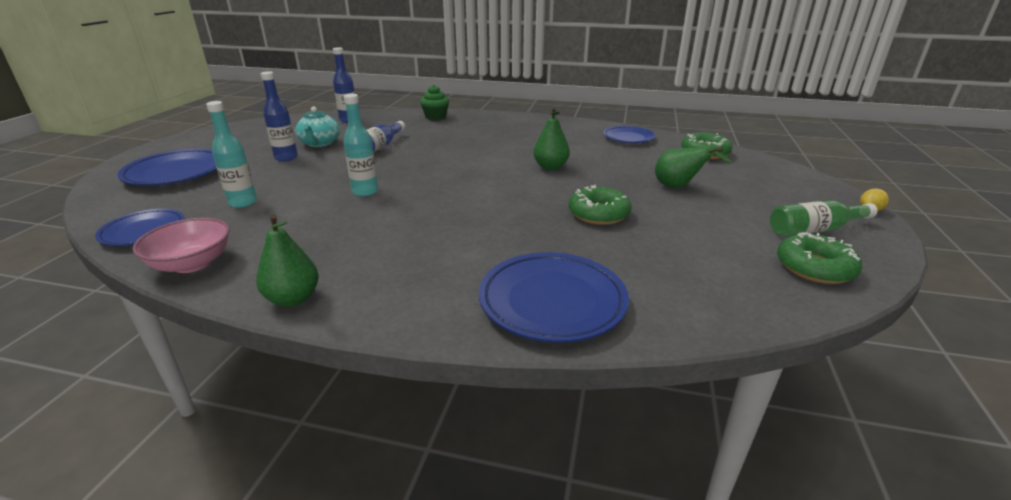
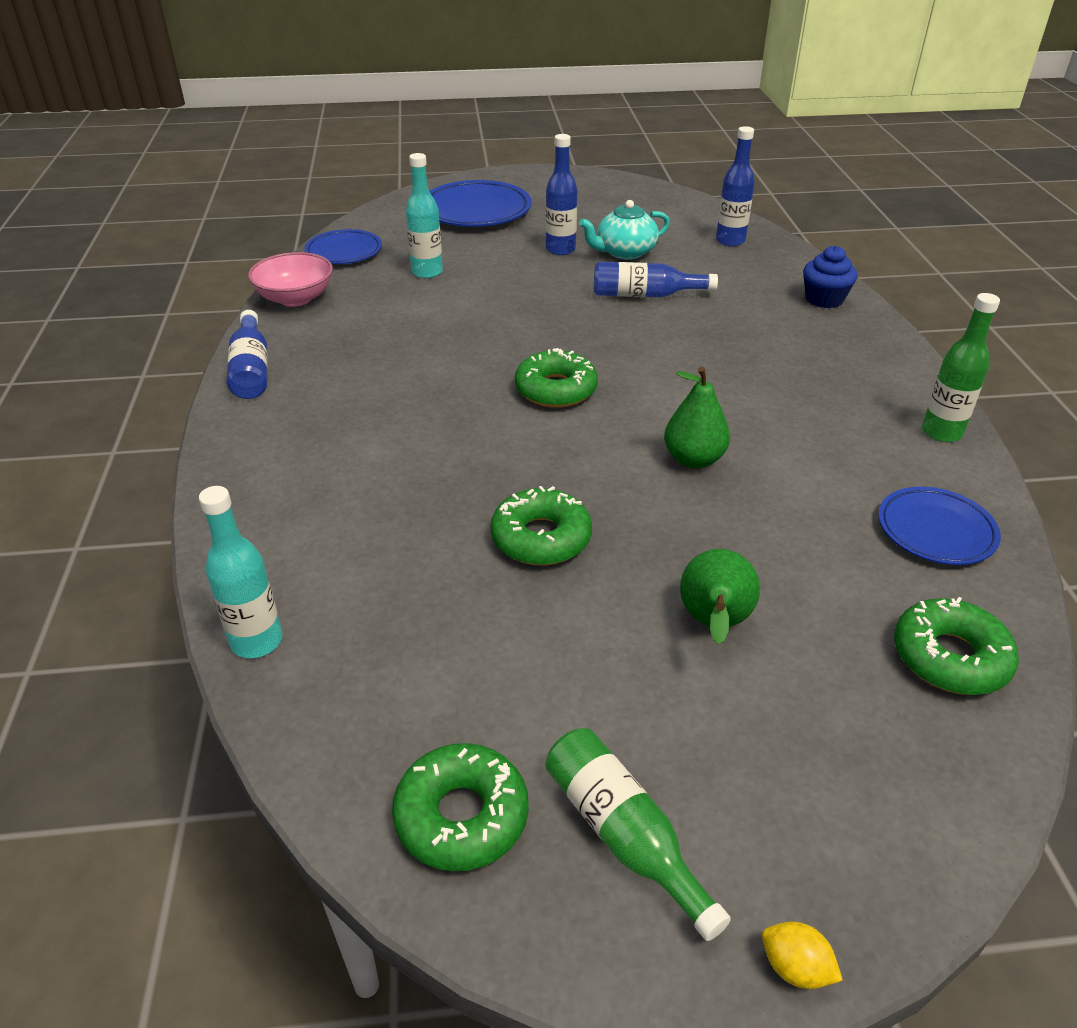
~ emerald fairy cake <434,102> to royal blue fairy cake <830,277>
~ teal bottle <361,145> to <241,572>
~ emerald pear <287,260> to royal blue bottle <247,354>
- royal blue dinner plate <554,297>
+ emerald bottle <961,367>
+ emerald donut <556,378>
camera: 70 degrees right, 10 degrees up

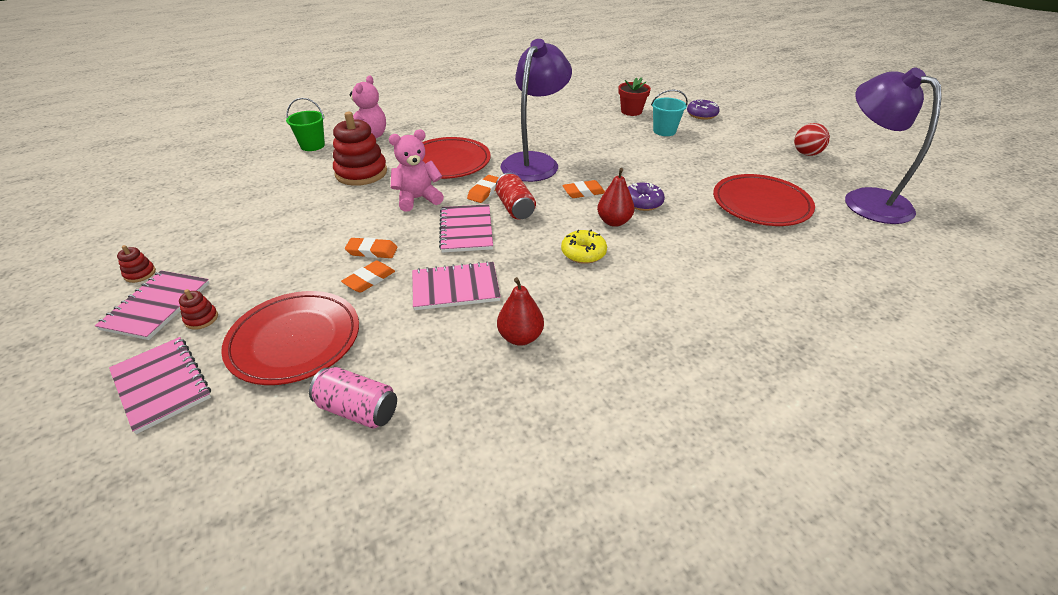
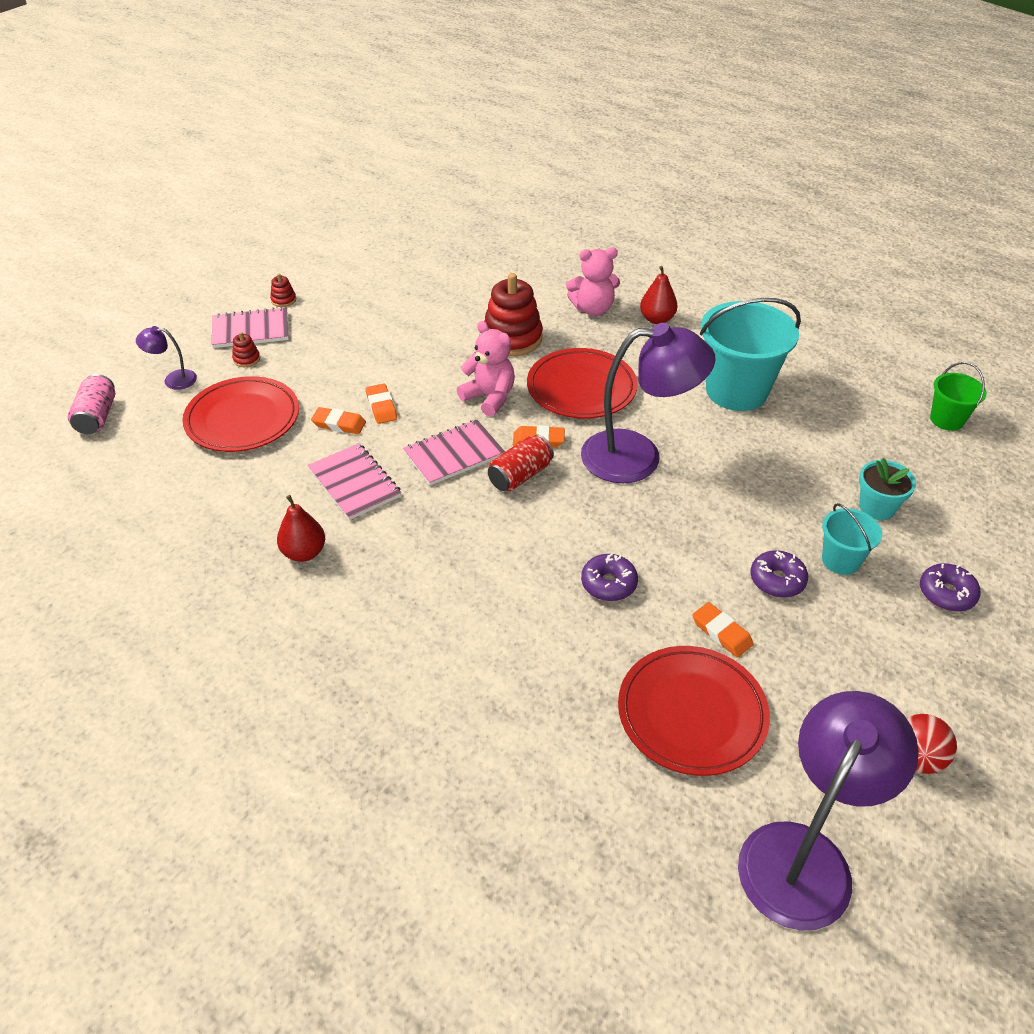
~ red plant pot <634,96> to teal plant pot <887,489>
~ emerald sand bucket <305,124> to <958,396>
~ red pear <615,197> to <659,295>
~ orange-coloured pencil eraser <583,189> to <723,630>
- yellow donut <584,247>
~ pink notepad <160,385> to purple desk lamp <166,358>
~ pink can <353,398> to <91,404>
+ teal sand bucket <750,354>
+ purple donut <779,574>
camera: 65 degrees right, 5 degrees up

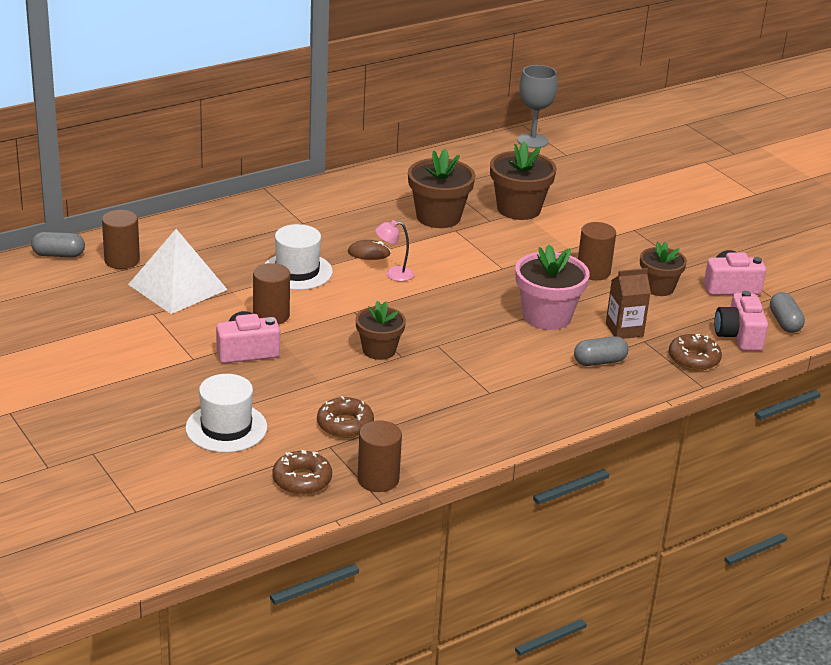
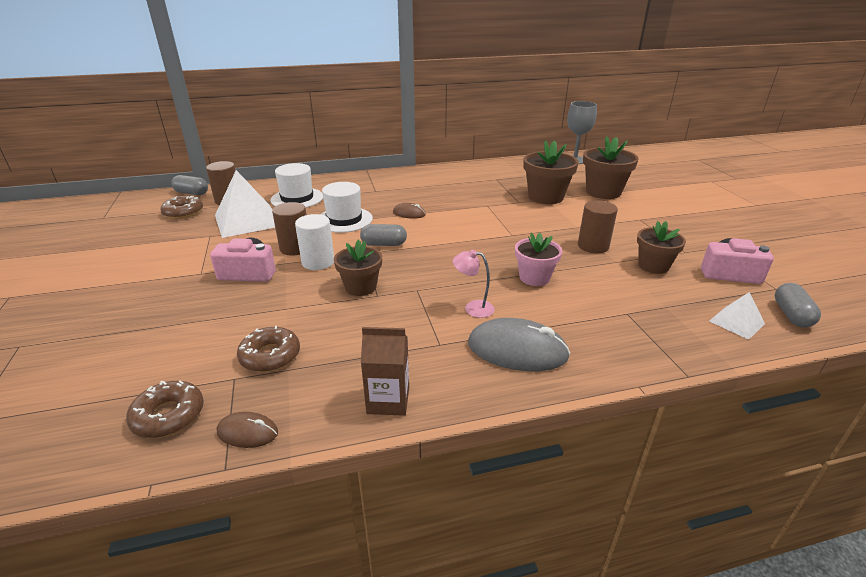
~ russet plant pot <441,188> to <611,167>
~ pink desk lamp <394,250> to <473,284>
~ pink plant pot <553,287> = <539,259> x0.65
~ russet milk carton <628,303> to <385,371>
~ pink camera <741,321> to pure white pyramid <737,316>
~ russet donut <695,352> to <182,207>
~ ash-grey pill <601,351> to <383,235>
~ pure white hat <226,413> to <297,185>
~ russet cylinder shape <379,456> to russet mouse <247,430>
+ pure white cylinder shape <314,242>
+ ash-grey mouse <519,344>
camera: 20 degrees right, 0 degrees up

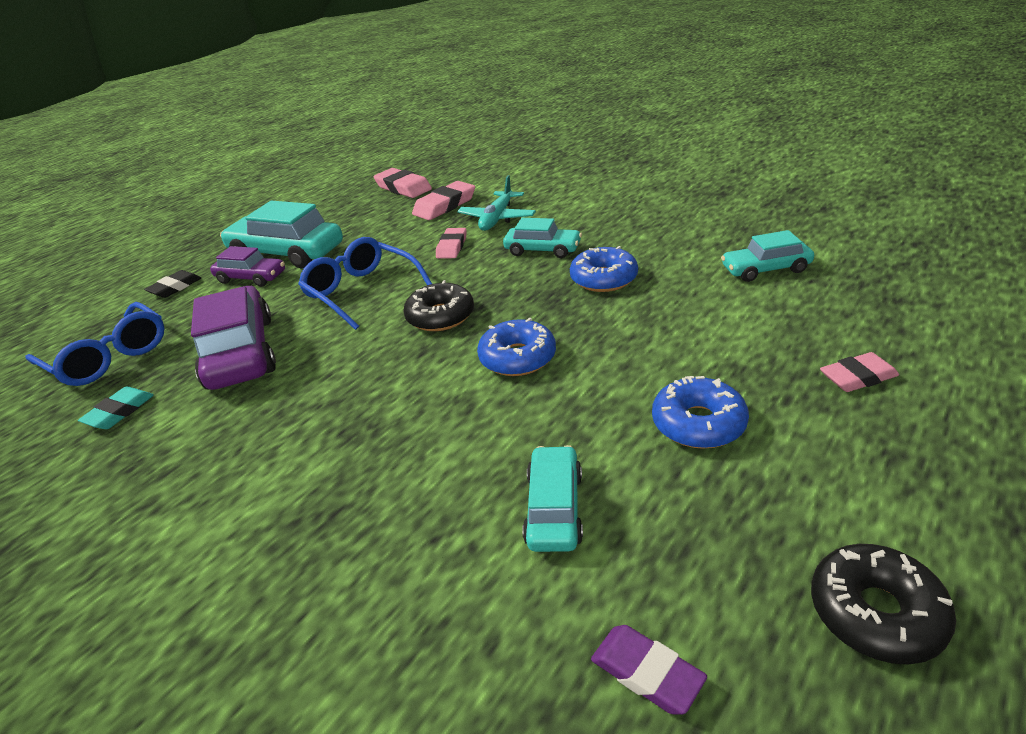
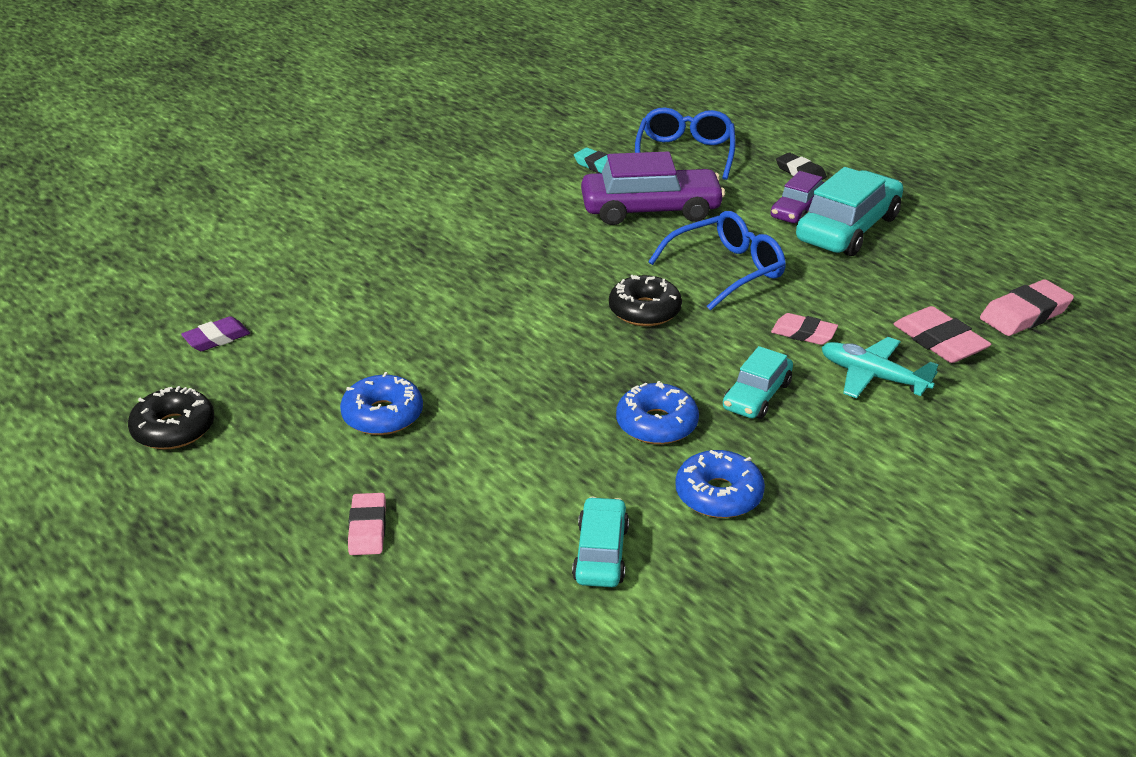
~ royal blue spectacles <94,344> = <685,143> 135 degrees clockwise
~ royal blue donut <516,347> to <720,484>
- teal automobile <552,498>
camera: 100 degrees right, 0 degrees up

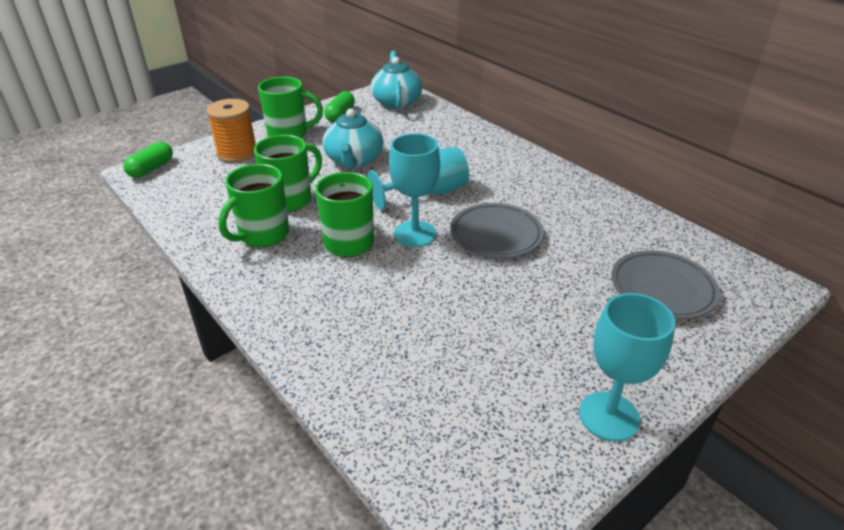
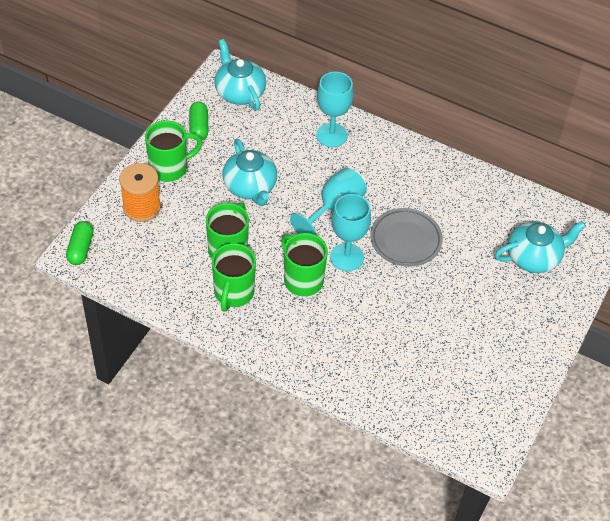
~ ash-grey dinner plate <666,284> to teal china teapot <540,247>
~ teal chalice <627,367> to <335,109>
camera: 25 degrees left, 15 degrees up

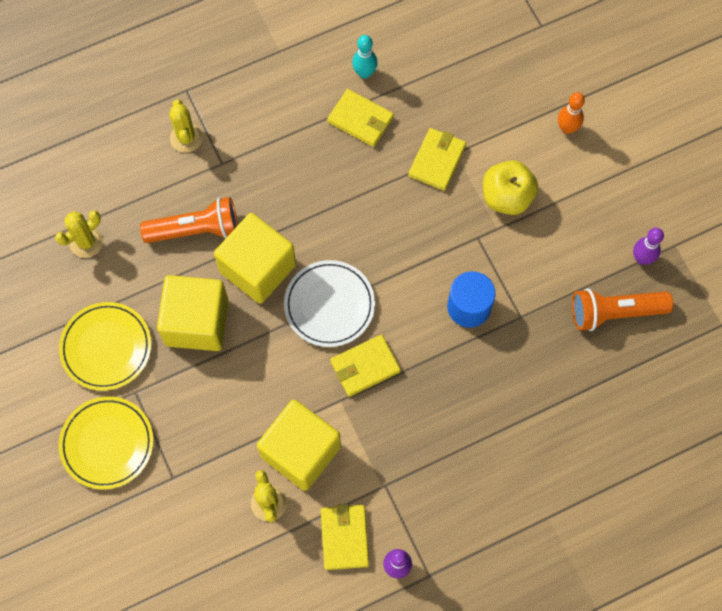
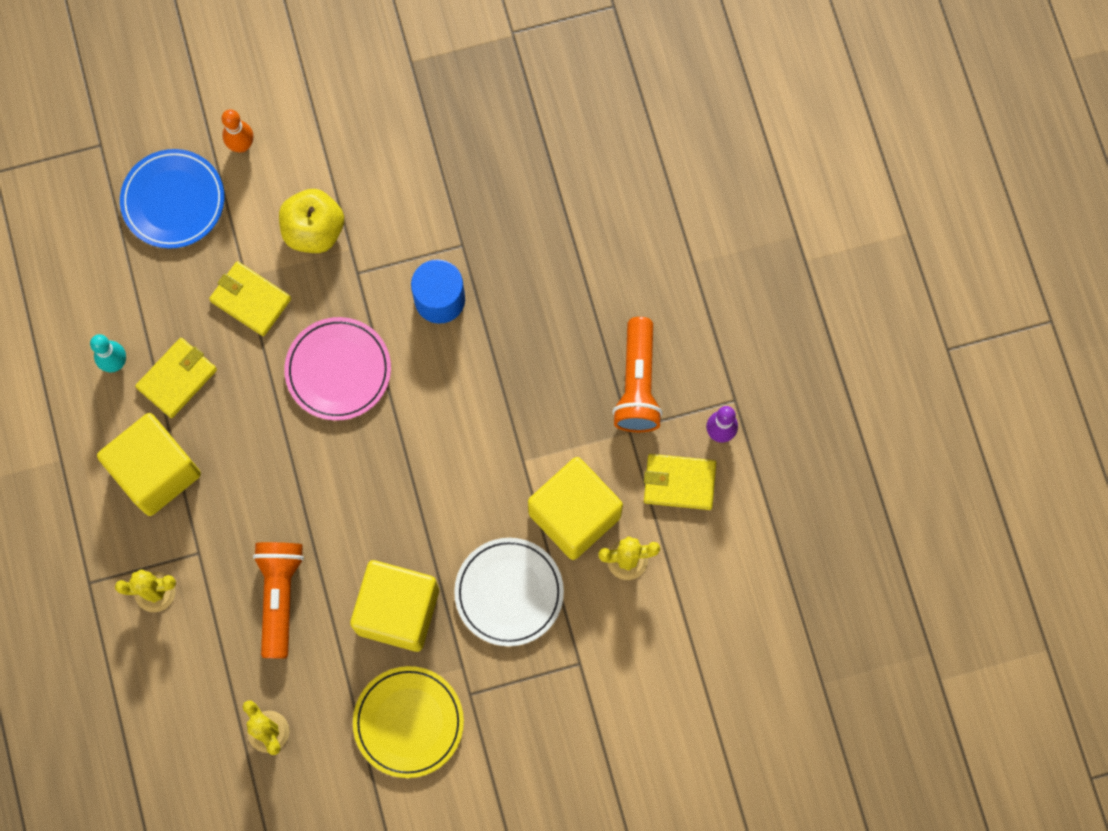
~ yellow cube <255,258> to <149,464>
- purple bowling pin <648,246>
~ pure white dinner plate <329,303> to <509,592>
~ orange-coloured pocket torch <622,310> to <637,374>
- yellow billfold <365,365>
- yellow dinner plate <106,442>
+ royal blue dinner plate <172,199>
+ pink dinner plate <337,369>
camera: 80 degrees left, 5 degrees up

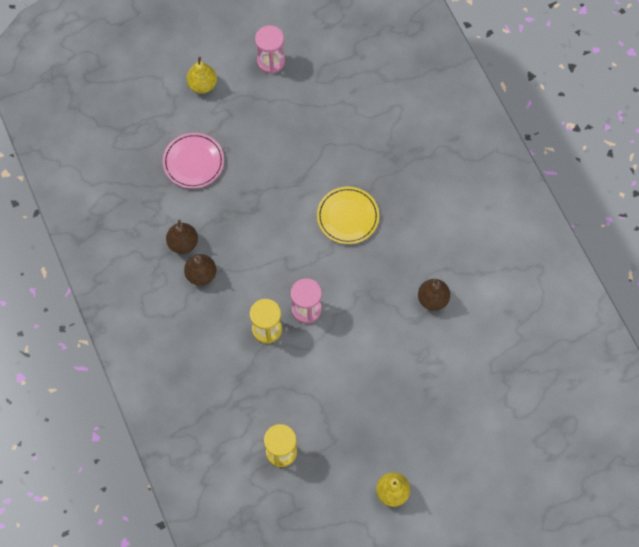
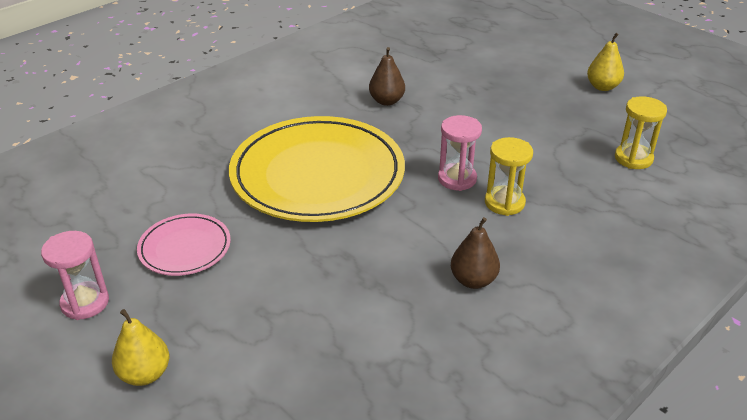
~ pink dinner plate <193,161> to <184,245>
~ yellow dinner plate <348,215> = <317,169> x2.13
- russet pear <182,237>
camera: 110 degrees left, 30 degrees down

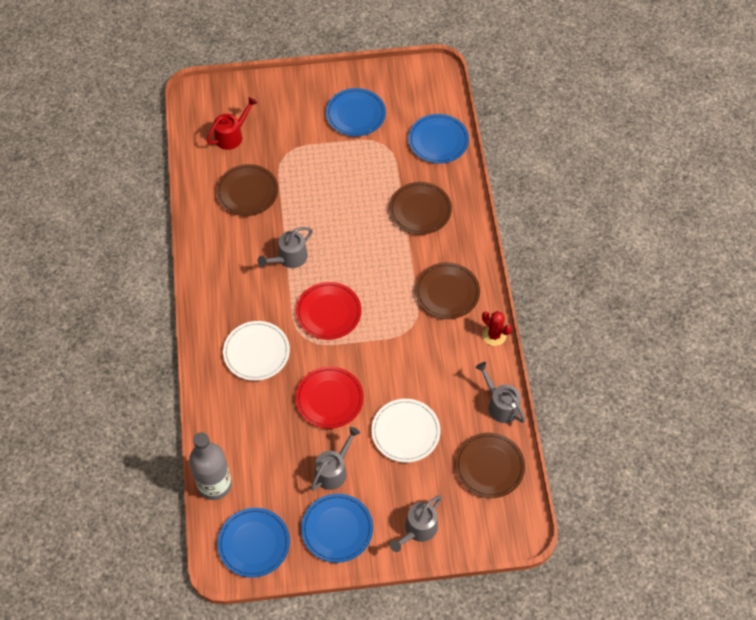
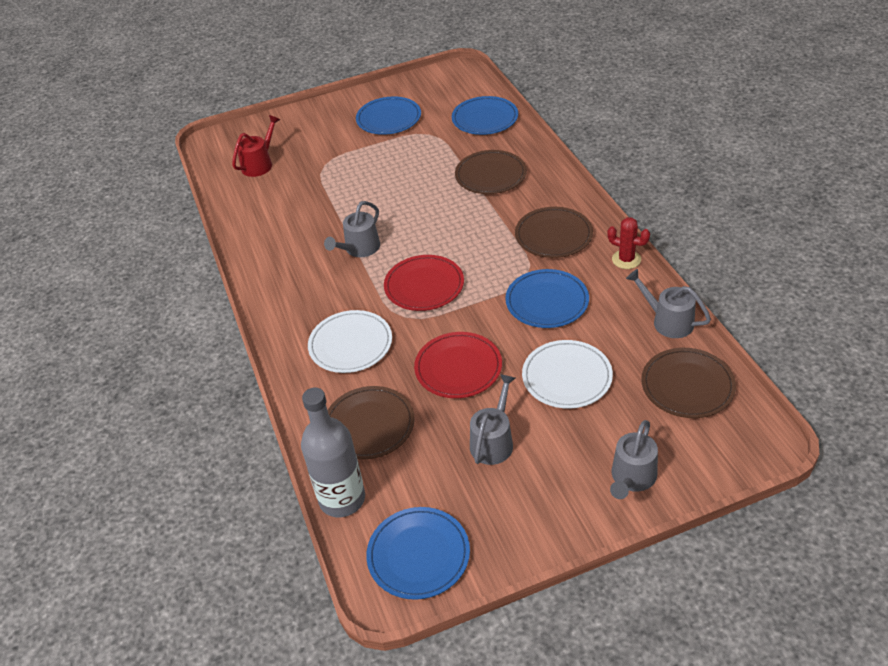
~ russet dinner plate <247,190> to <371,422>
~ royal blue dinner plate <337,528> to <547,298>
camera: 10 degrees left, 15 degrees down

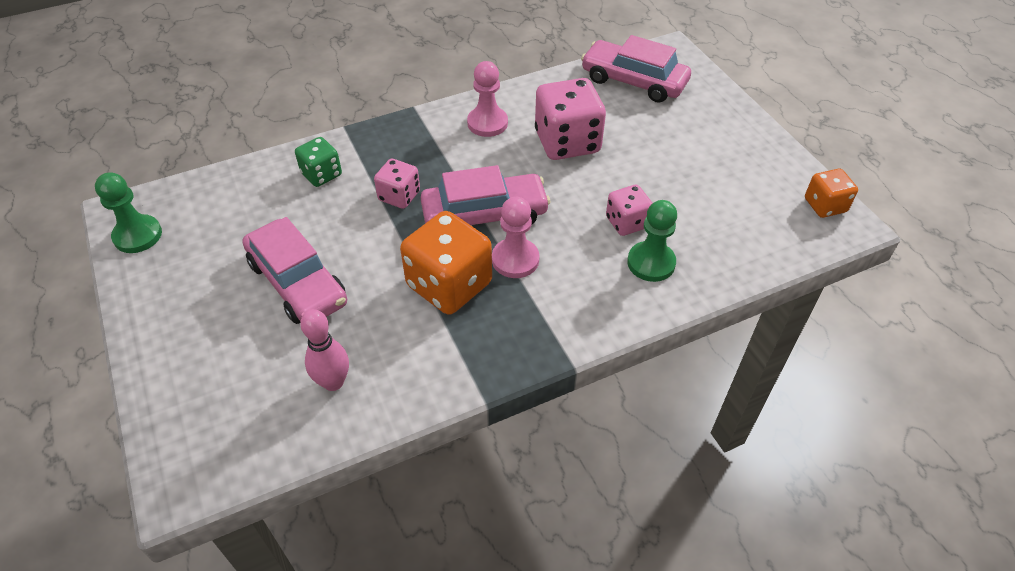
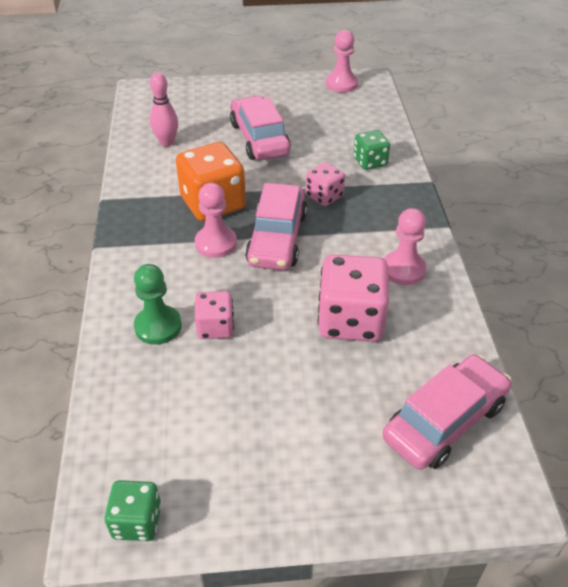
~ orange-coloured dice <831,193> to emerald dice <132,510>
~ emerald game pawn <128,212> to pink game pawn <342,61>
~ pink automobile <294,270> = <260,128> 90 degrees clockwise
camera: 110 degrees right, 5 degrees down

